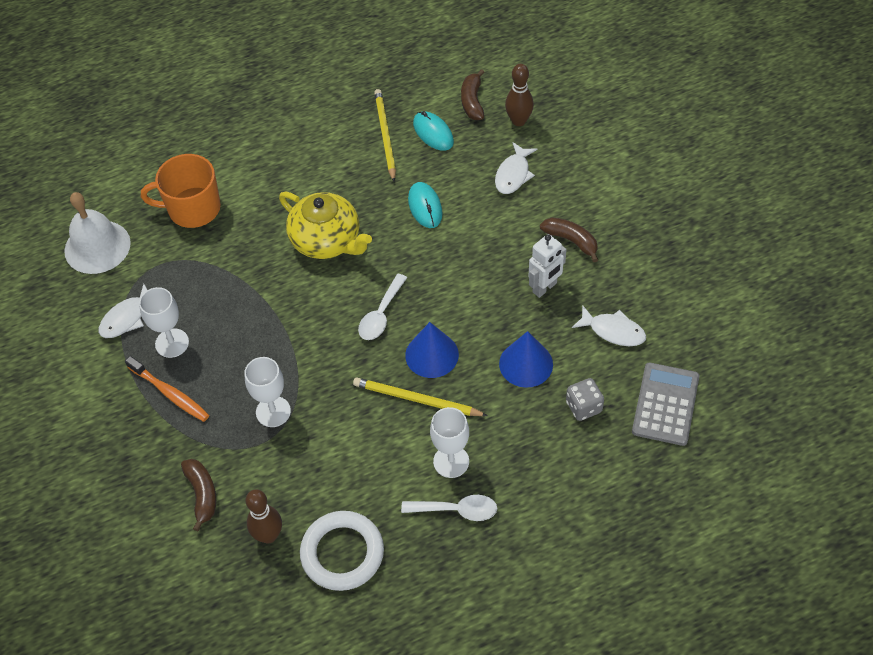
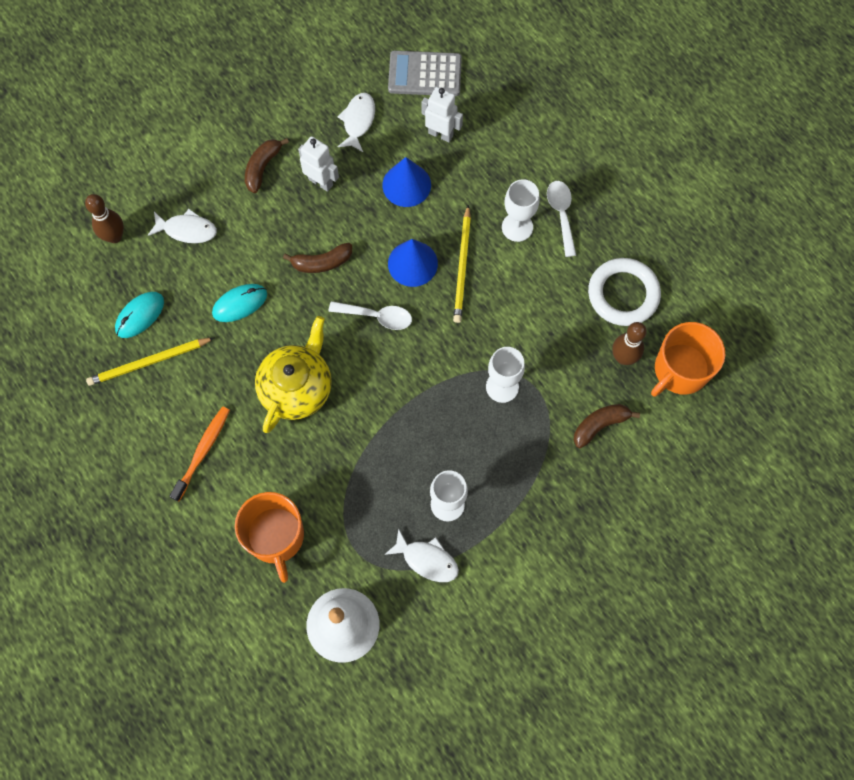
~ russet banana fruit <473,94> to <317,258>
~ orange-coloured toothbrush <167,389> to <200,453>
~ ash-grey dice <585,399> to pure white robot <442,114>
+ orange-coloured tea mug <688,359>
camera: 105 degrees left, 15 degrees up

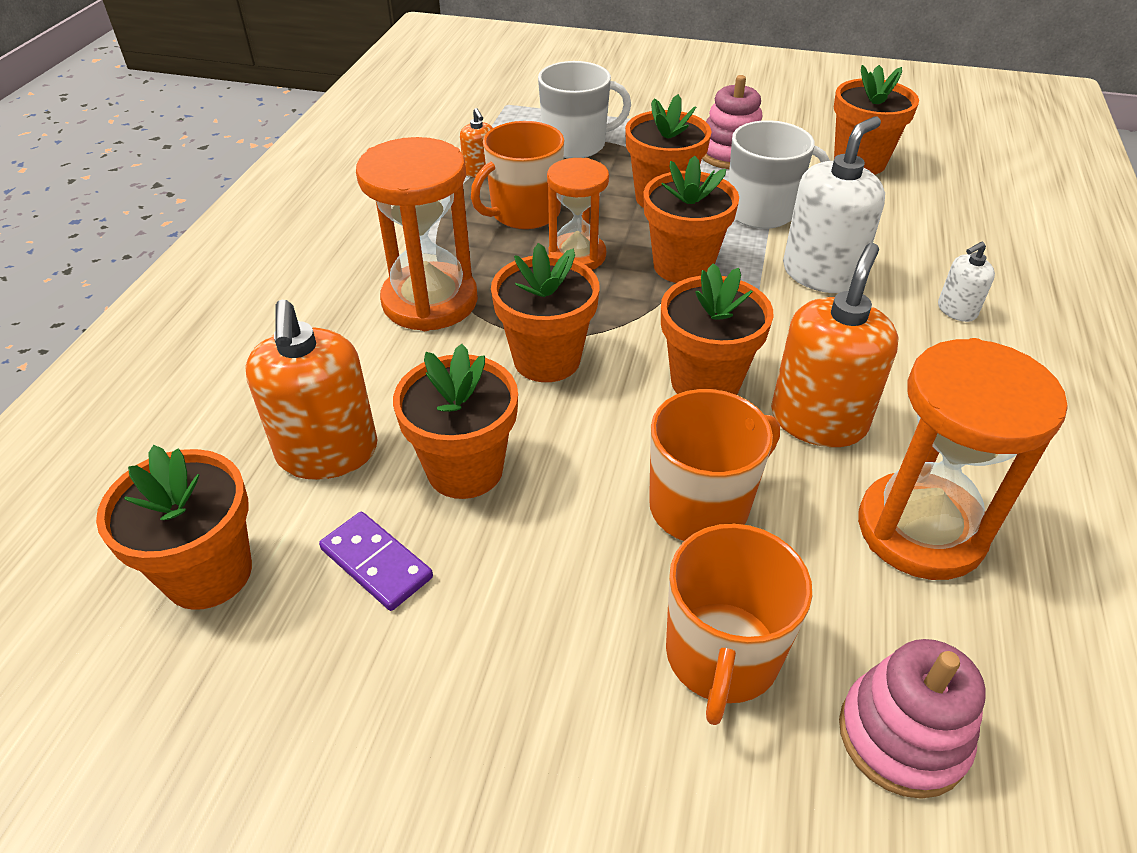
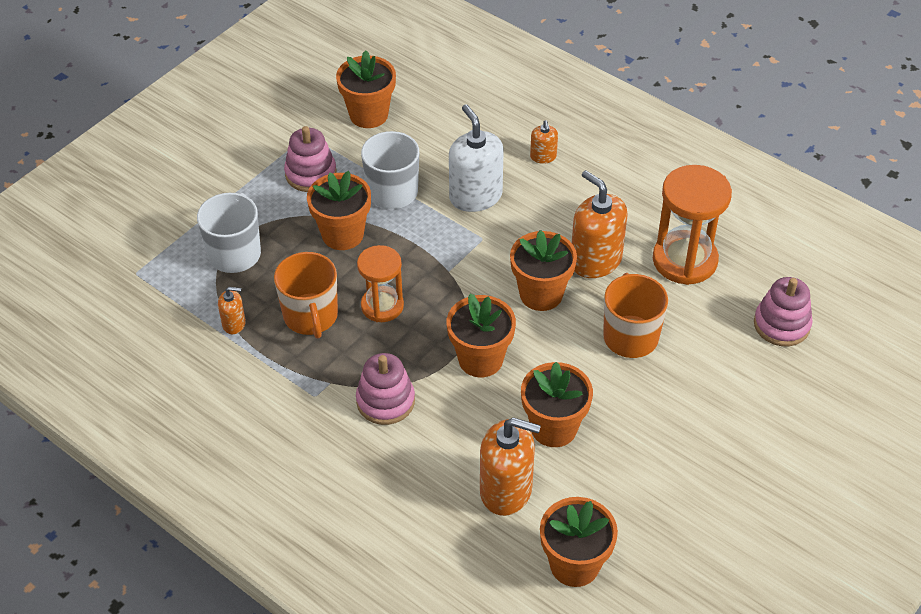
~ orange-coloured hourglass <417,234> to pink stacking rings <385,389>
- orange-coloured plant pot <691,219>
~ pure white soap pump <966,281> to orange-coloured soap pump <544,142>
- purple domino tile <376,561>
- orange-coloured tea mug <739,624>
camera: 65 degrees left, 5 degrees up

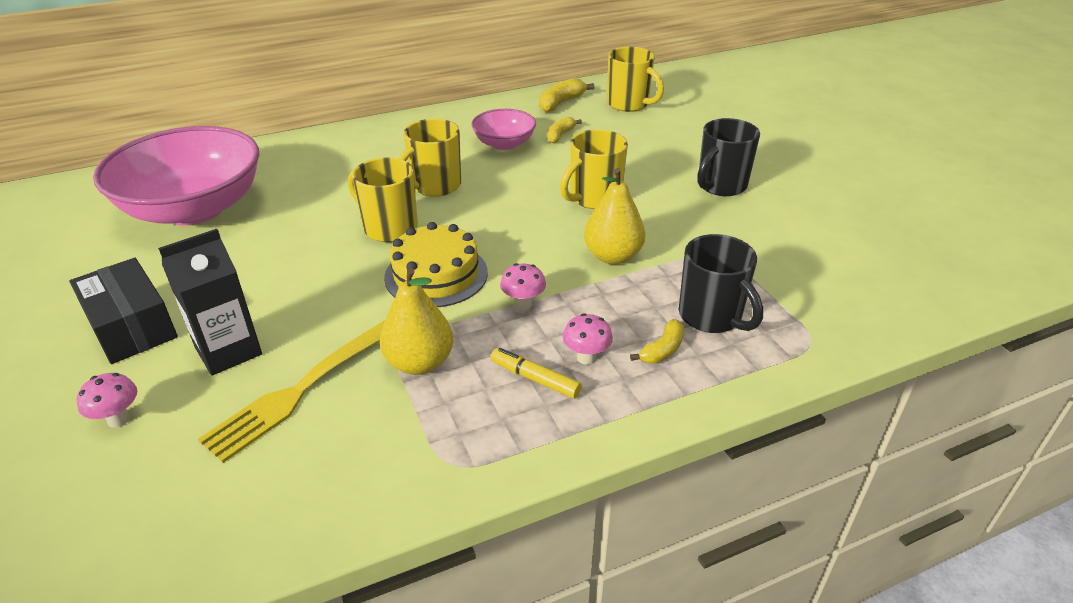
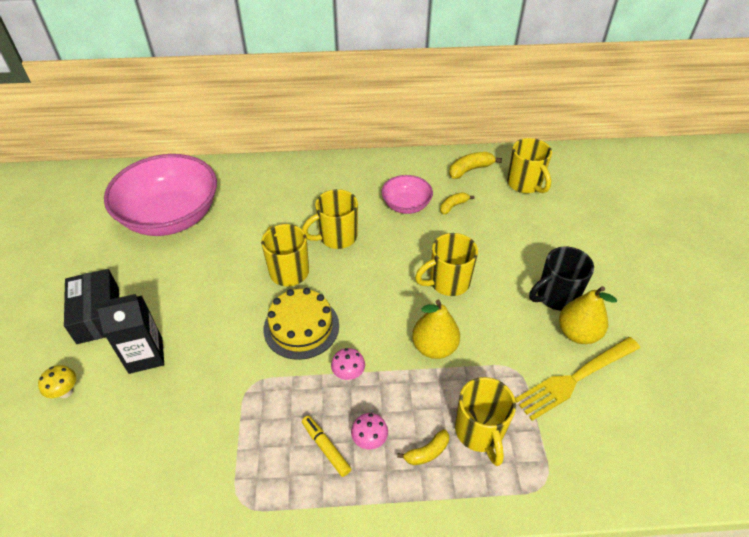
~ ebony tea mug <721,283> to yellow tea mug <485,421>
~ yellow pear <417,321> to <588,315>
~ yellow table fork <291,391> to <577,379>
~ pink toadstool <107,400> to yellow toadstool <57,381>
camera: 20 degrees right, 10 degrees up

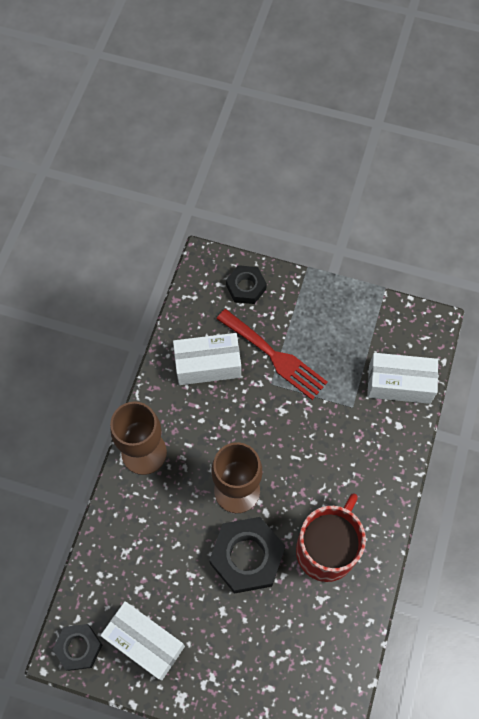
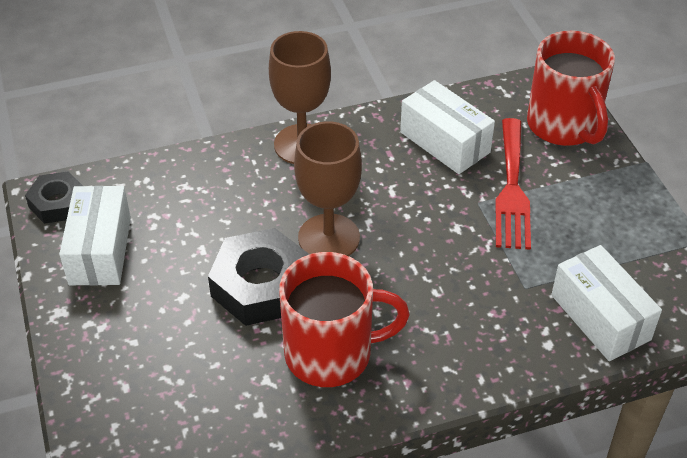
~ ebony nut <246,284> to red tea mug <571,88>
camera: 55 degrees right, 20 degrees down

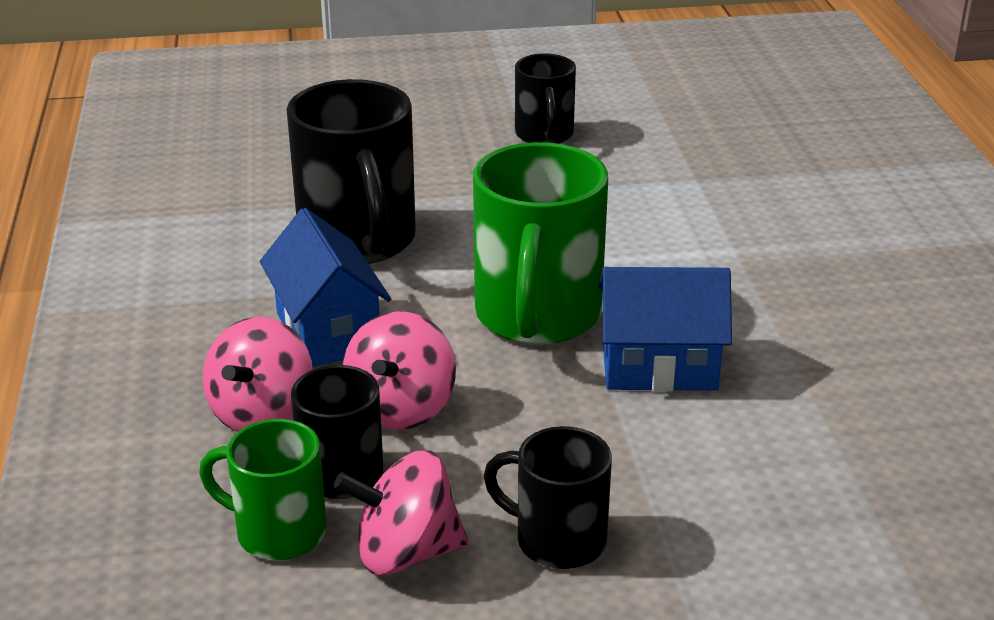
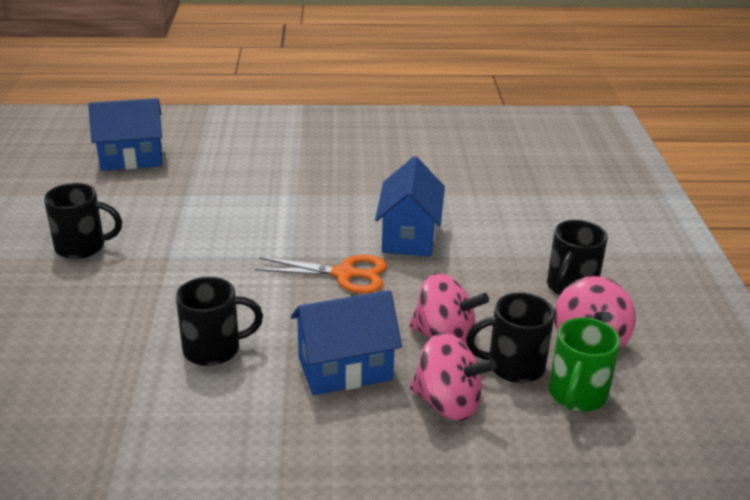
~ ebony tea mug <351,171> = <219,321> x0.57
~ emerald tea mug <540,243> to orange-coloured shears <321,273>
+ royal blue cottage <125,134>
camera: 85 degrees left, 0 degrees up

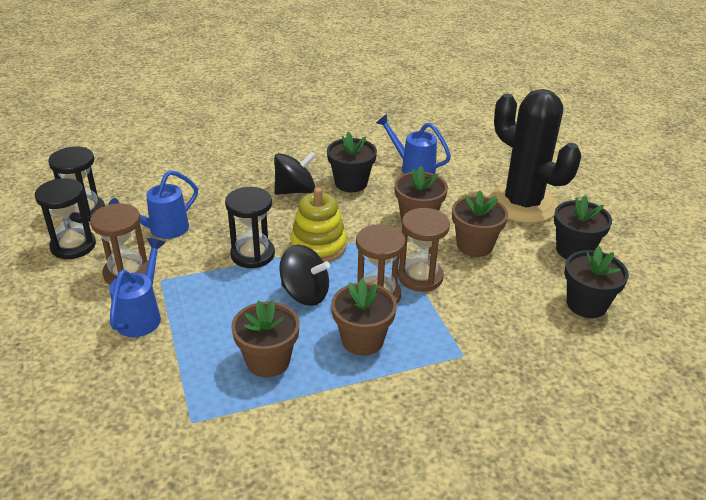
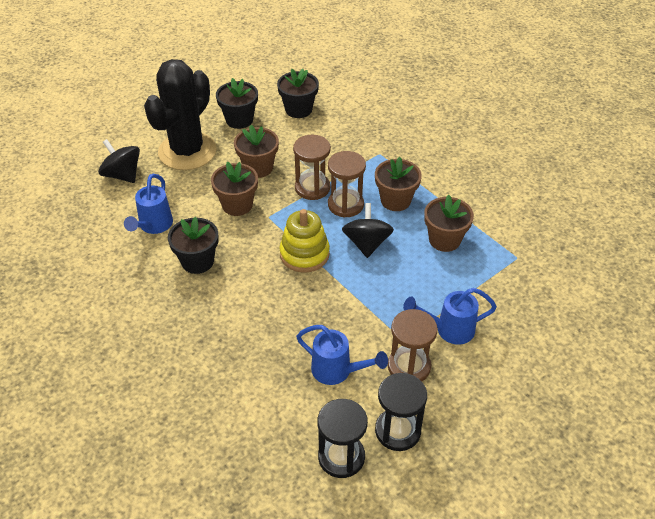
~ ebony whirligig <295,173> to <119,161>
- ebony hourglass <250,227>
camera: 110 degrees left, 10 degrees up

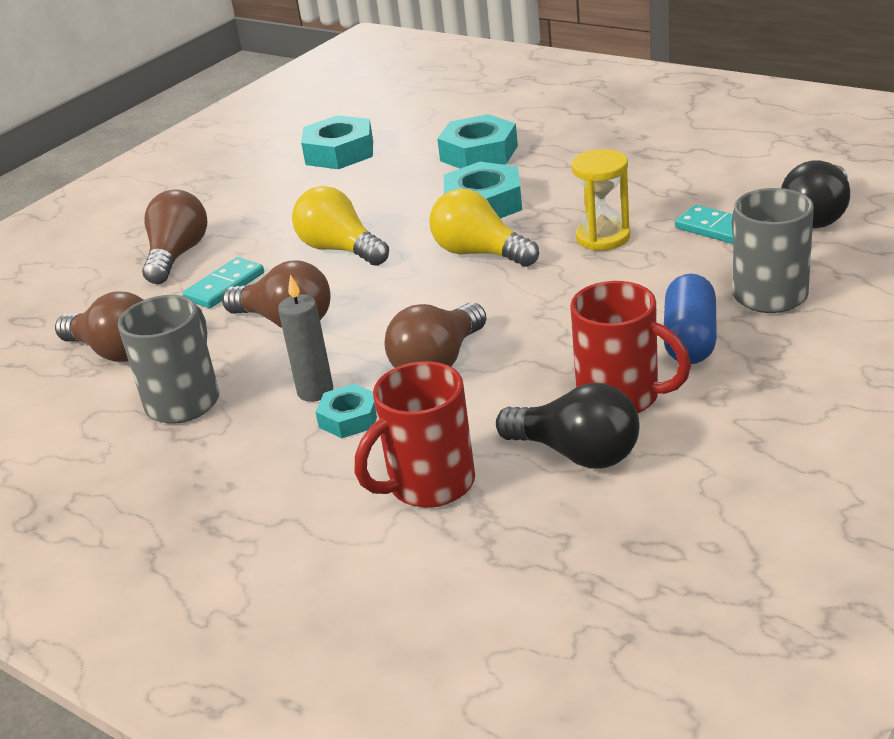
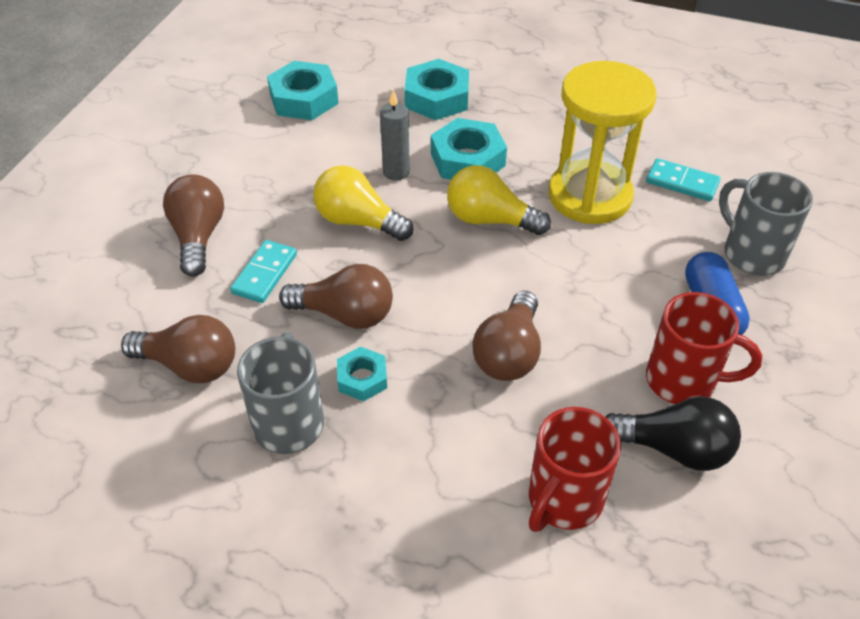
~ yellow hourglass <600,199> = <603,142> x1.79
- ebony lightbulb <815,194>
~ ash-grey pillar candle <305,338> to <395,135>
~ teal nut <346,411> to <362,373>
camera: 20 degrees left, 15 degrees up

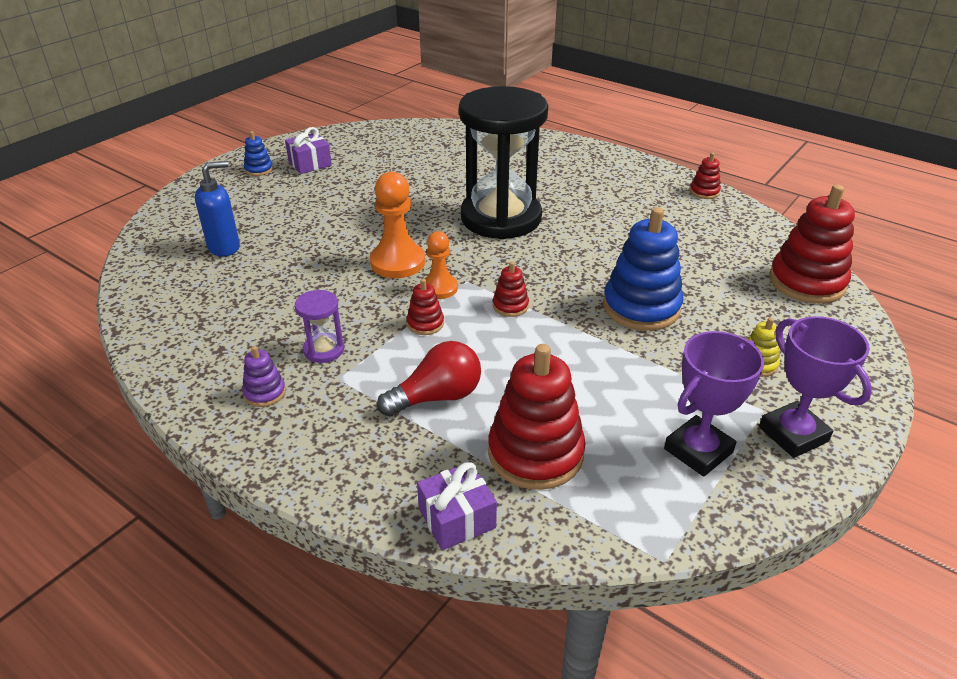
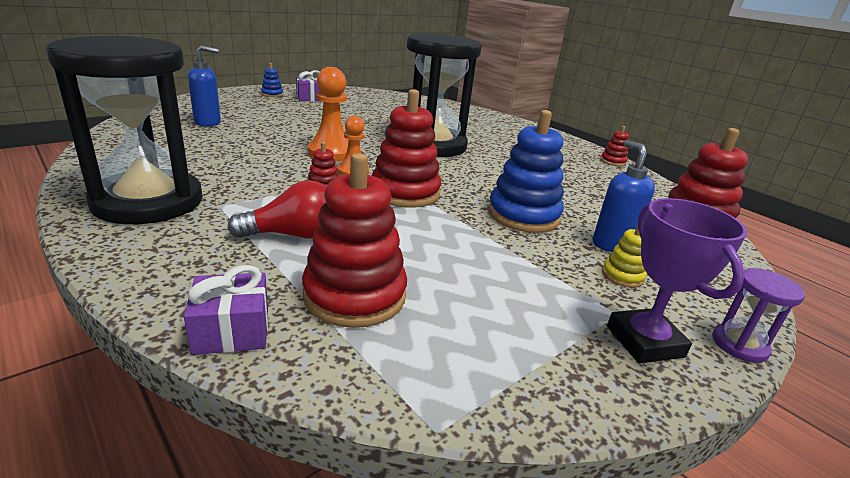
~ red stacking rings <511,289> = <406,148> x2.13
~ purple hourglass <319,326> to <758,315>
- purple award cup <714,404>
~ purple stacking rings <264,376> to ebony hourglass <124,130>
+ royal blue soap pump <624,196>
camera: 10 degrees right, 10 degrees down

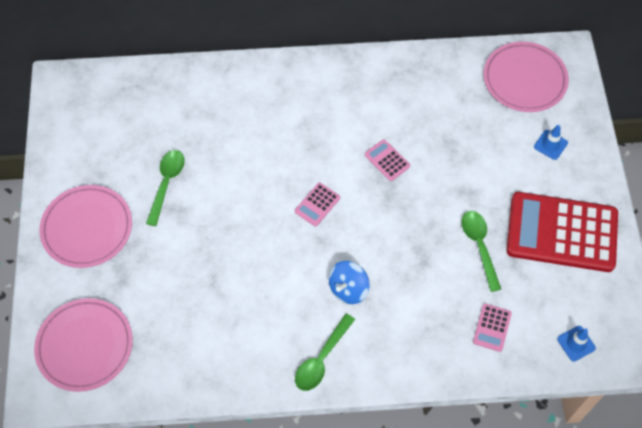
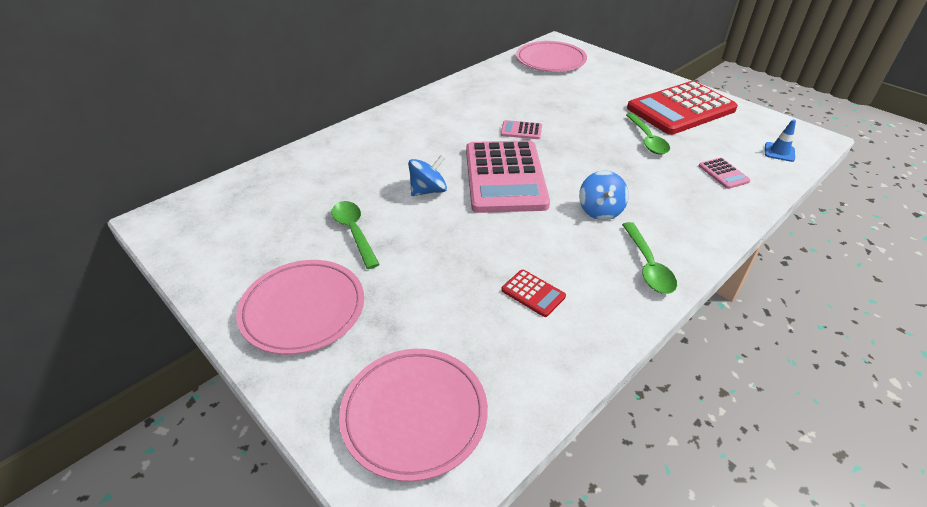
- royal blue road cone <551,142>
~ pink calculator <317,204> = <508,176> x2.50
~ emerald tablespoon <481,251> = <648,133> 135 degrees counterclockwise
+ royal blue whirligig <427,175>
+ red calculator <533,293>
camera: 40 degrees left, 20 degrees down

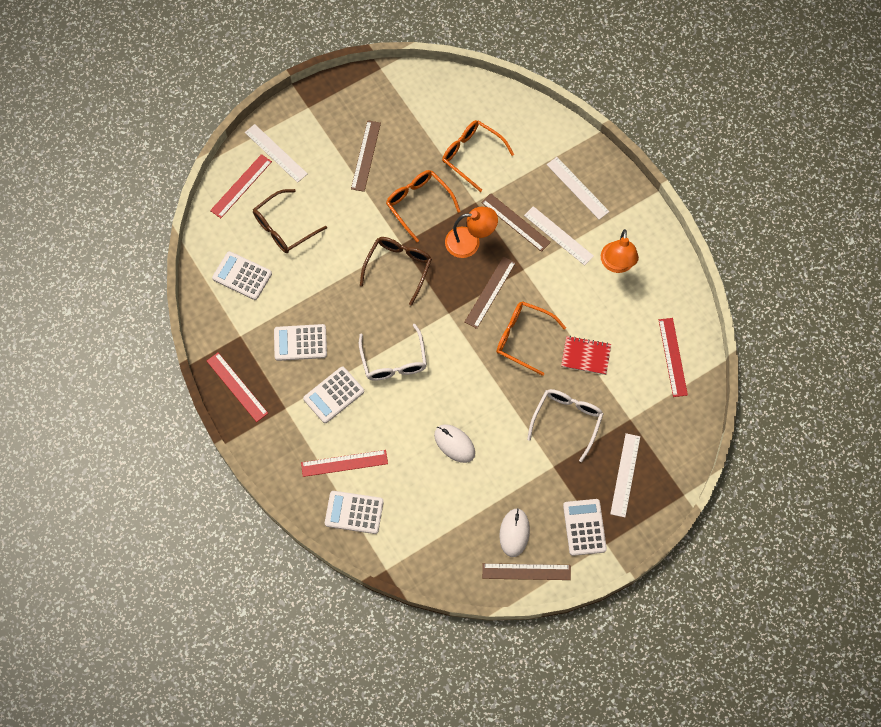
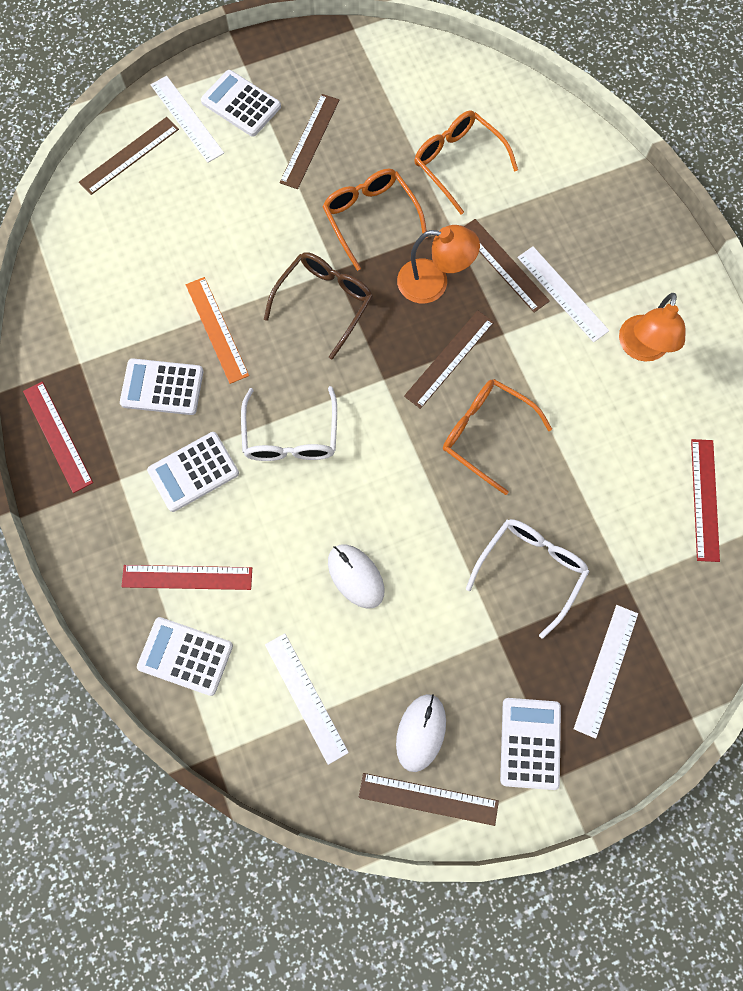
~ red straightedge <241,186> to russet straightedge <129,156>
~ pure white straightedge <578,188> to <307,699>
- russet spectacles <290,221>
~ pure white calculator <242,275> to <241,103>
- red notepad <586,355>
+ orange-coloured straightedge <217,330>
camera: 10 degrees right, 5 degrees up

